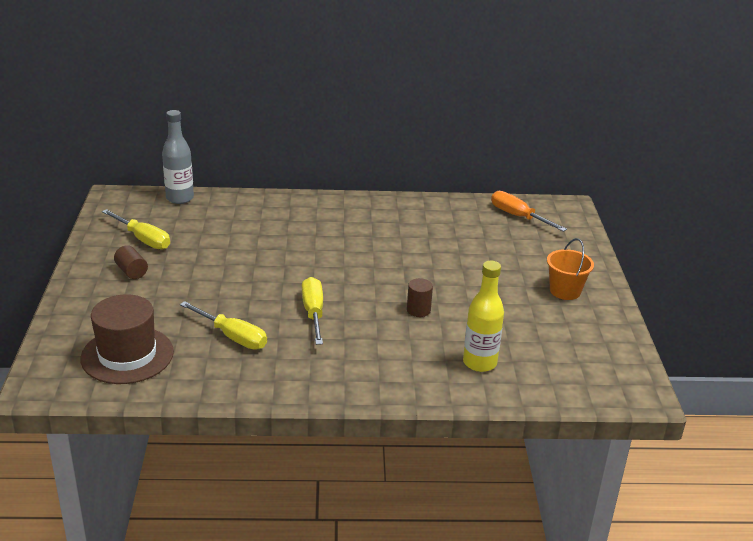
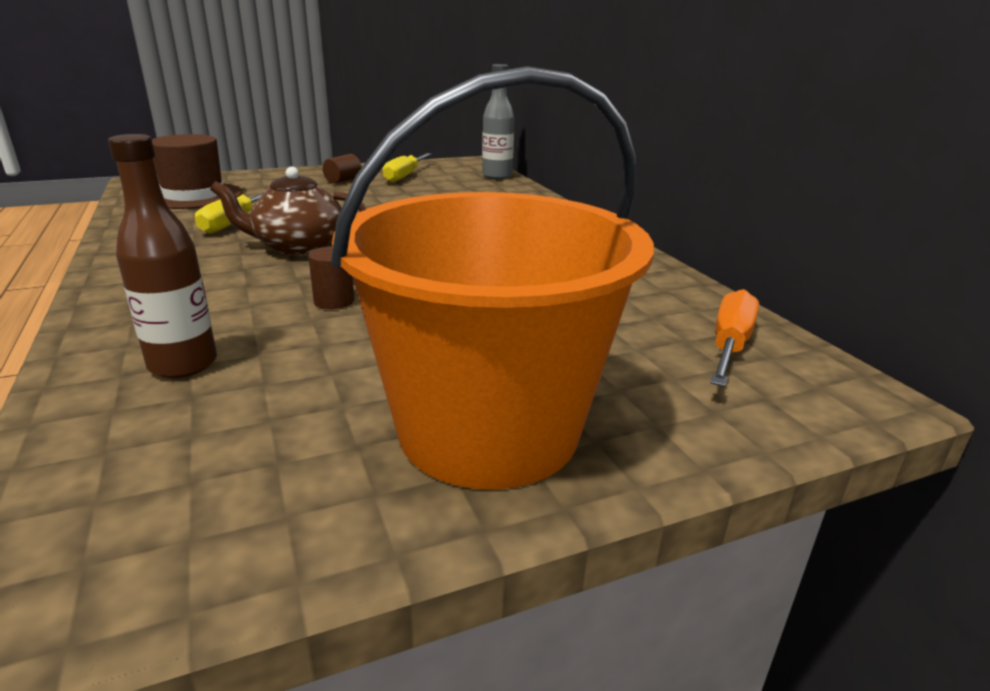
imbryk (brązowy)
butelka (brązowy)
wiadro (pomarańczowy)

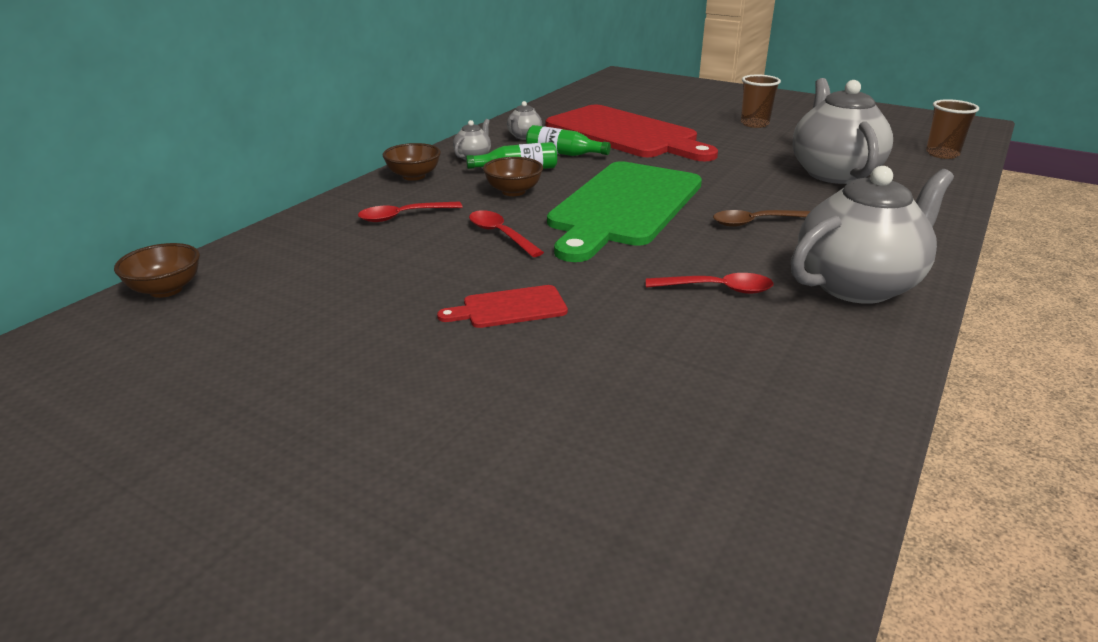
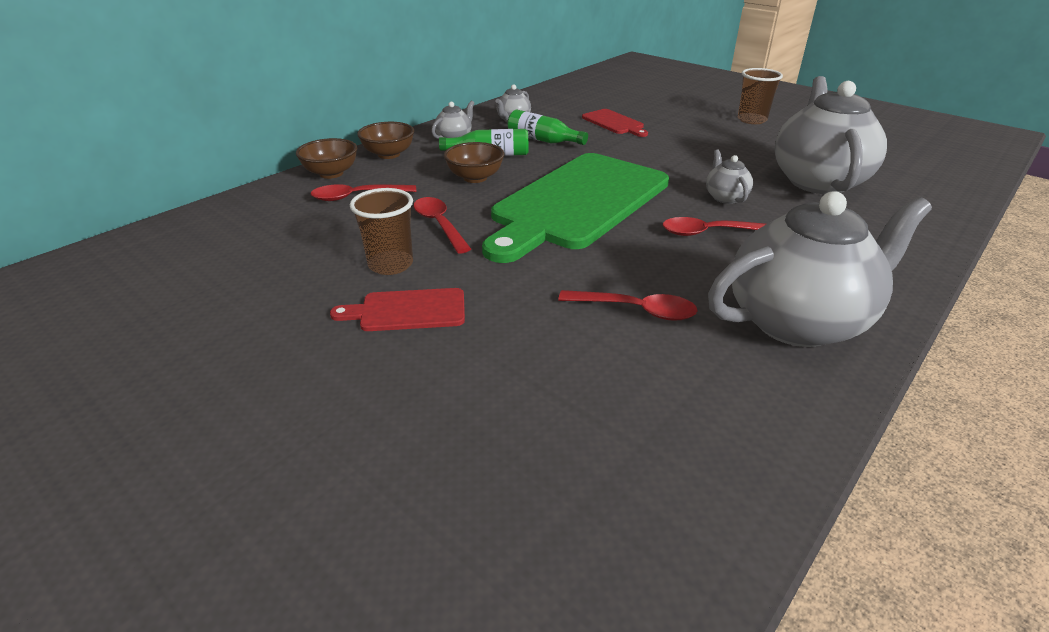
imbryk (szary) (no. 3 from left)
miska (brązowy) (no. 1 from left)
szklanka (brązowy) (no. 1 from left)
łyżka (czerwony) (no. 4 from left)
deska do krojenia (czerwony) (no. 2 from left)

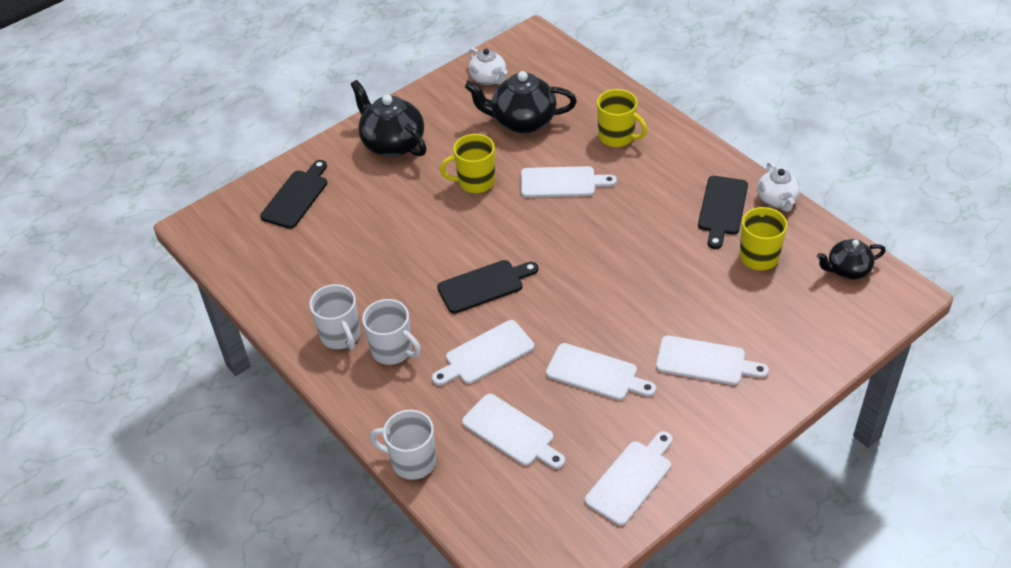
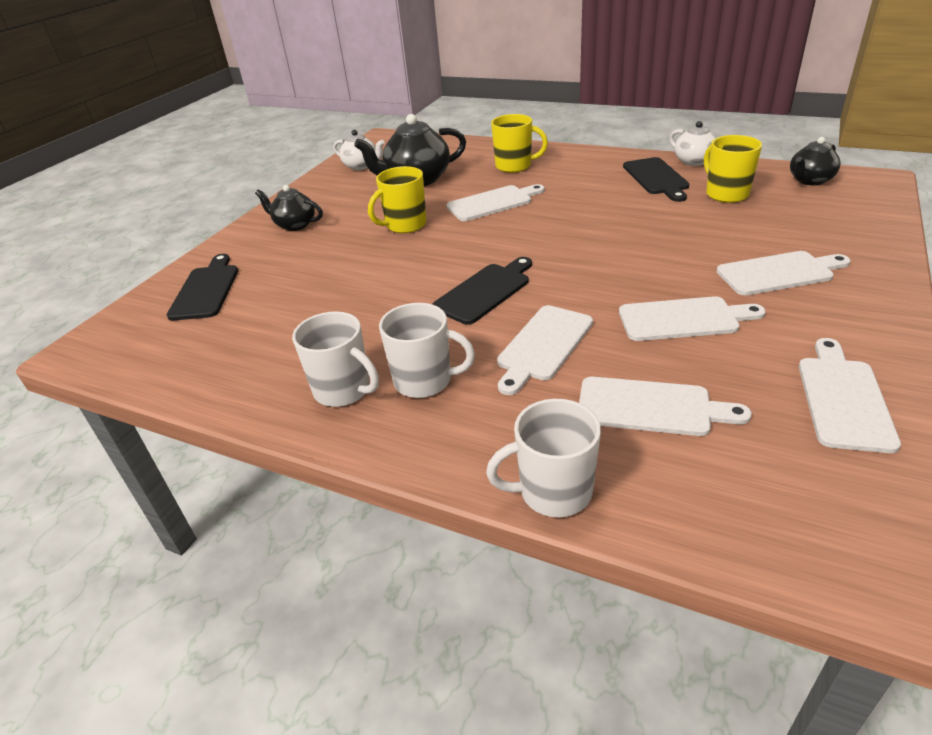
imbryk (czarny) (no. 1 from left)

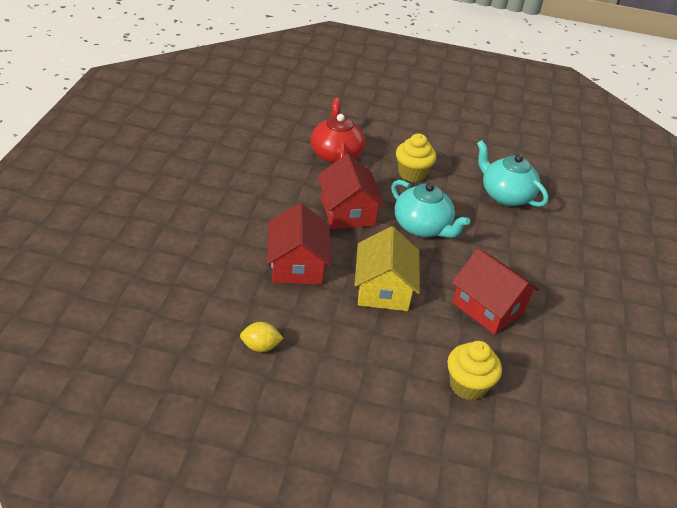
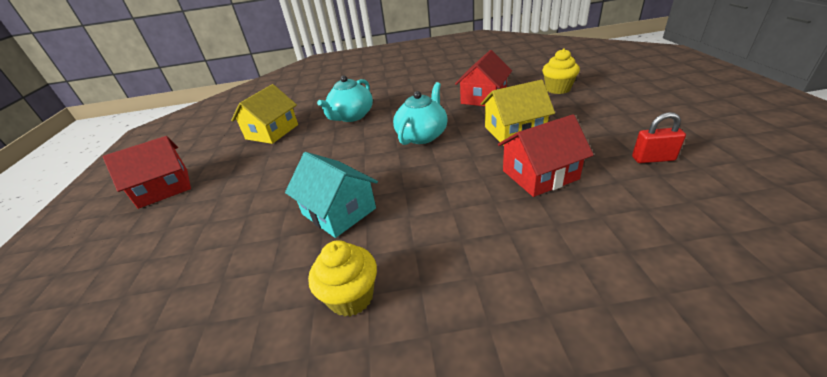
domek (żółty) (no. 1 from left)
domek (czerwony) (no. 1 from left)
muffinka (żółty) (no. 1 from left)
kłódka (czerwony)
domek (turkusowy)

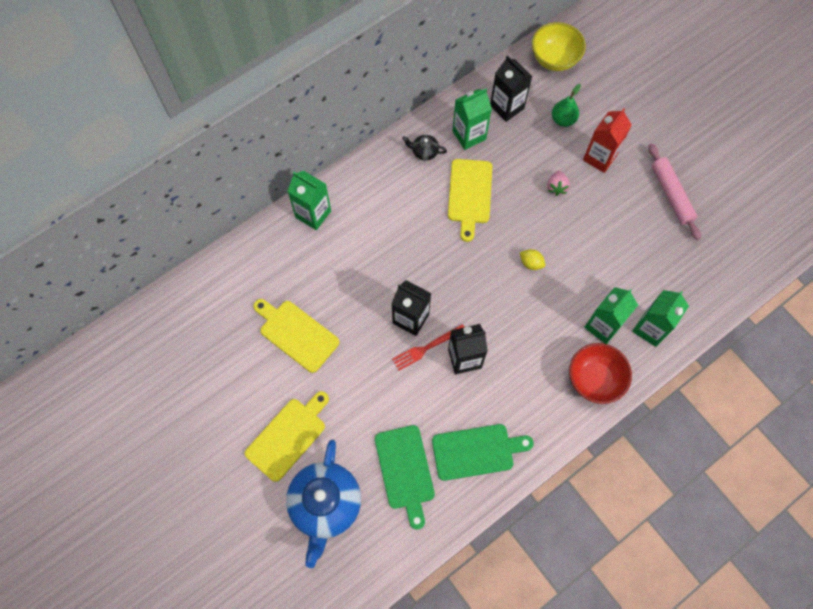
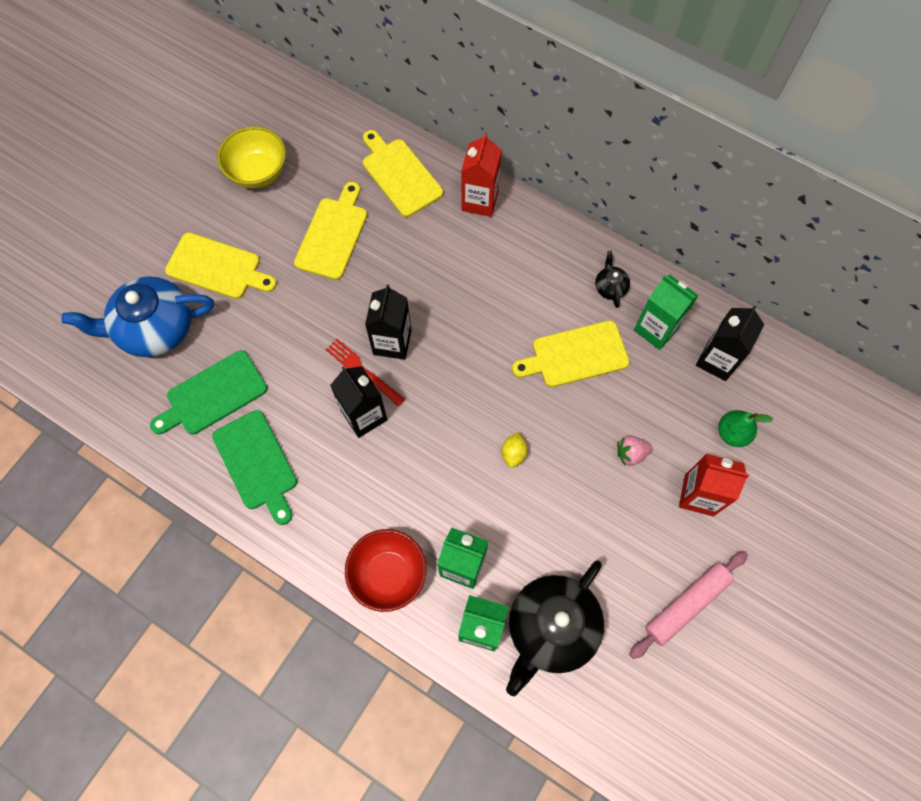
deska do krojenia (żółty) (no. 3 from left)
imbryk (czarny) (no. 1 from left)
miska (żółty)
karton mleka (czerwony) (no. 1 from left)

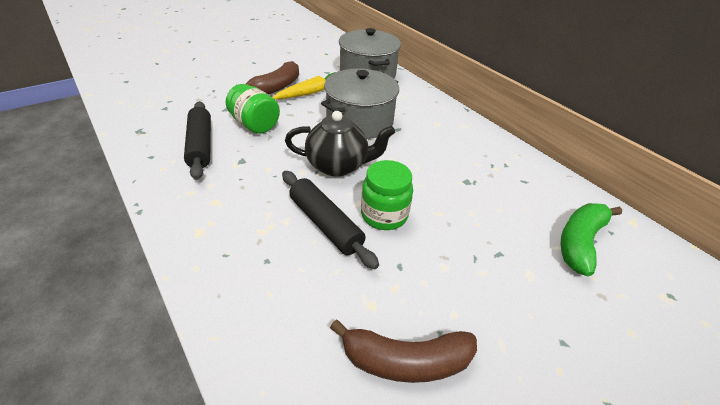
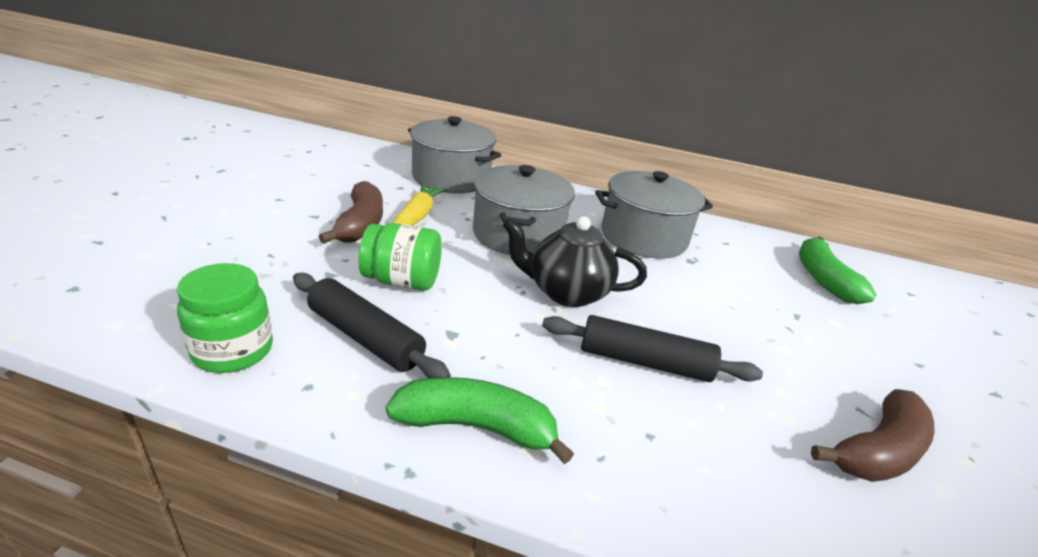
banan (zielony) (no. 1 from left)
garnek (szary) (no. 3 from left)
słoik (zielony) (no. 1 from left)
imbryk (czarny)

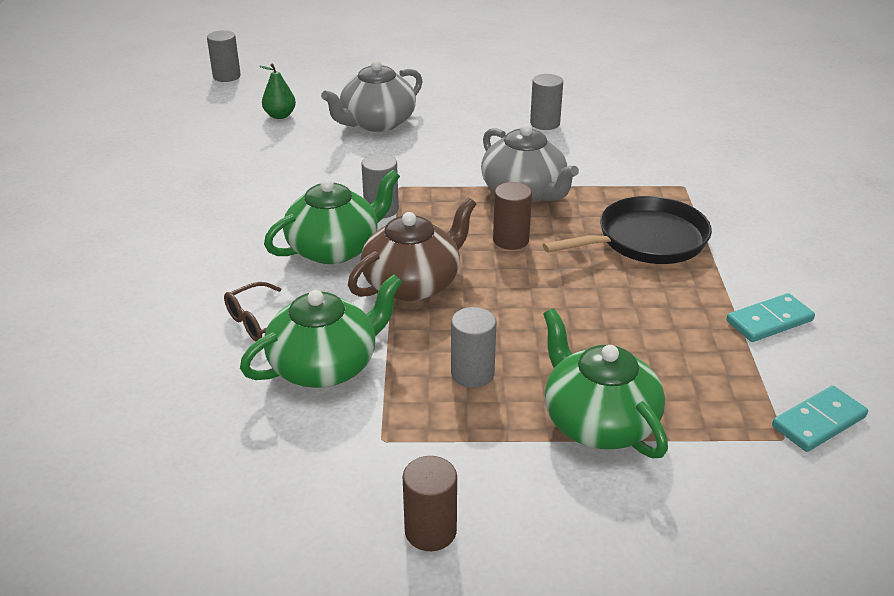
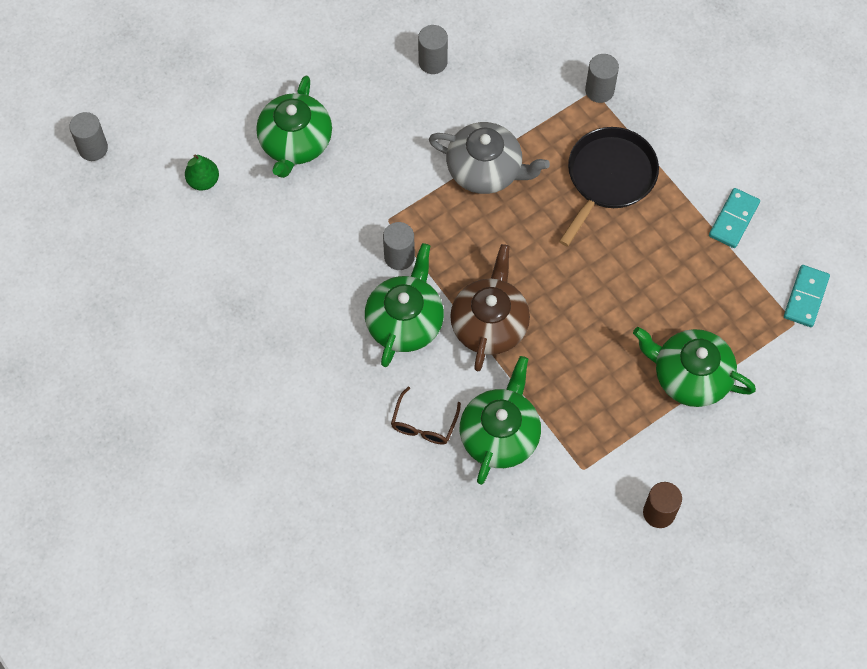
walec (brązowy) (no. 2 from left in the first image)
walec (szary) (no. 4 from left)
imbryk (zielony) (no. 1 from left)

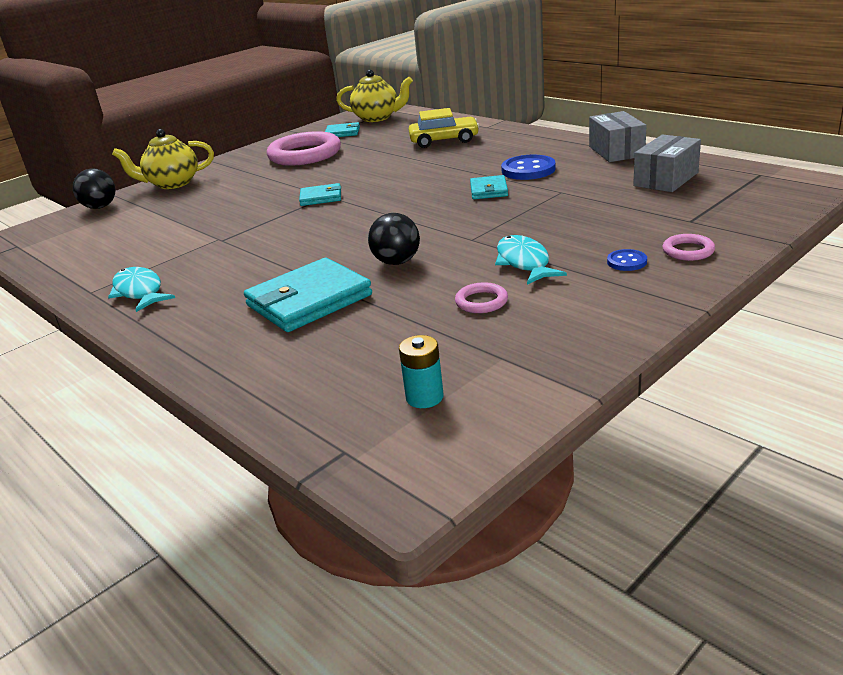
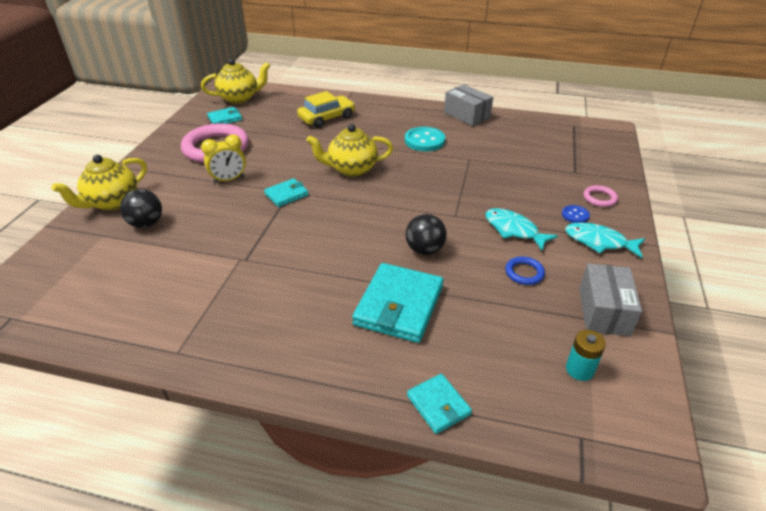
budzik (żółty)
imbryk (żółty) (no. 3 from left)
piłka (czarny) (no. 1 from left)
ryba (turkusowy) (no. 2 from left)
portfel (turkusowy) (no. 4 from left)
pudełko (szary) (no. 2 from left)
pierścień (niebieski)
guzik (turkusowy)

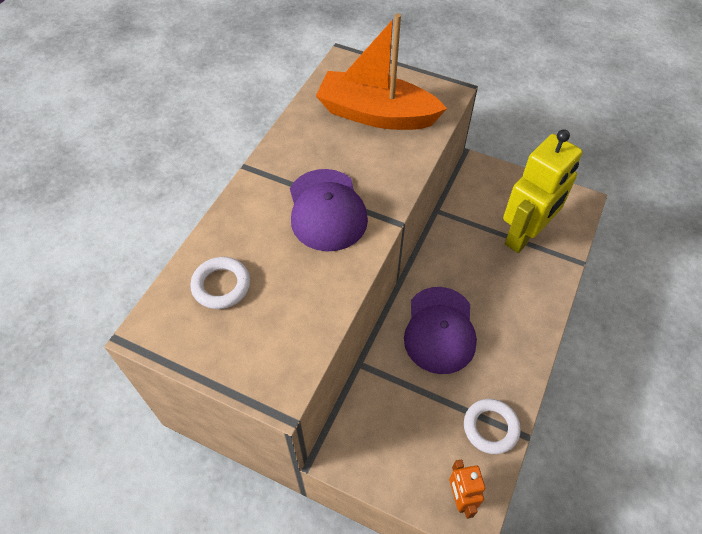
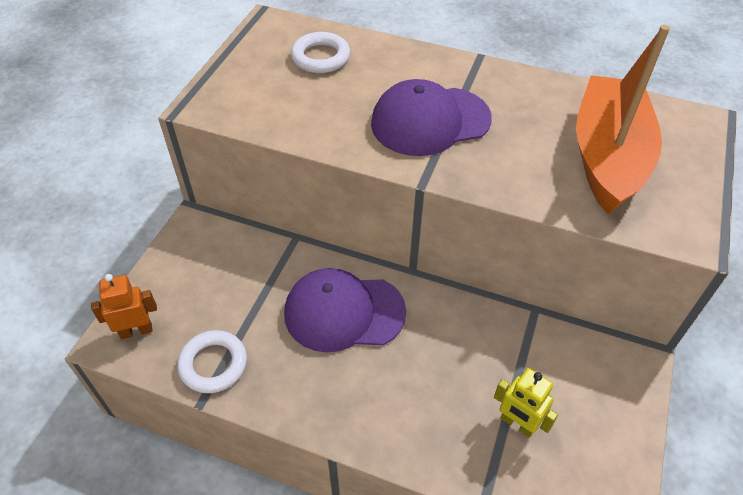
robot (żółty)

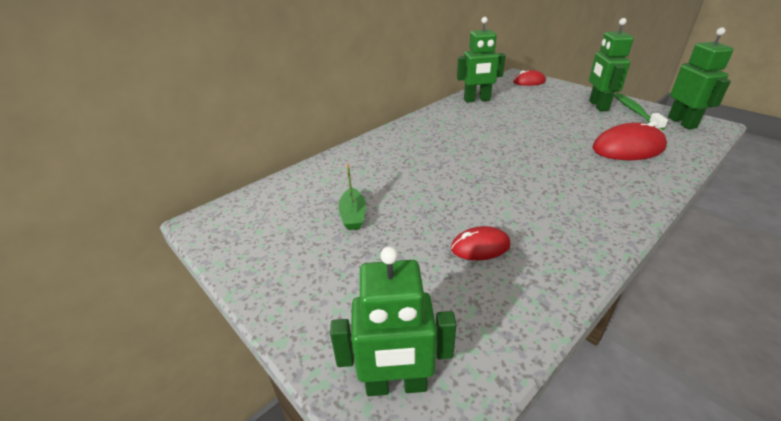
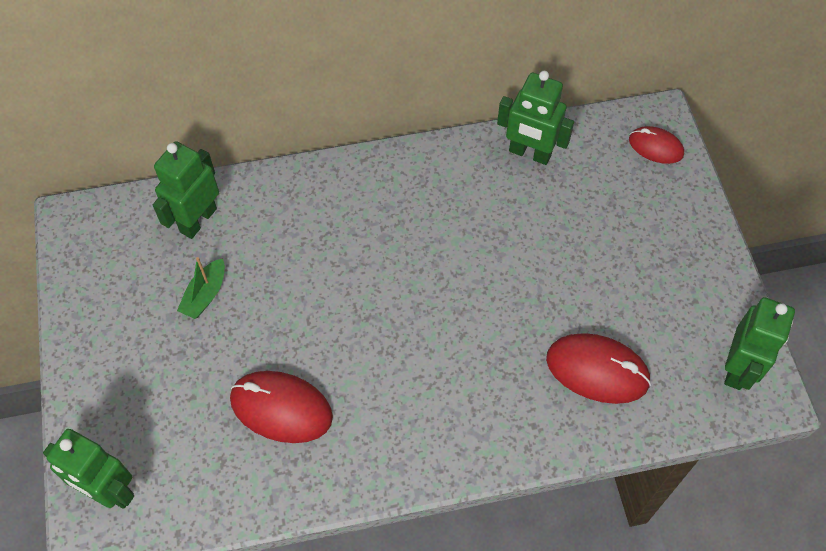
szczoteczka do zębów (zielony)
robot (zielony) (no. 2 from left)
myszka (czerwony) (no. 1 from left)

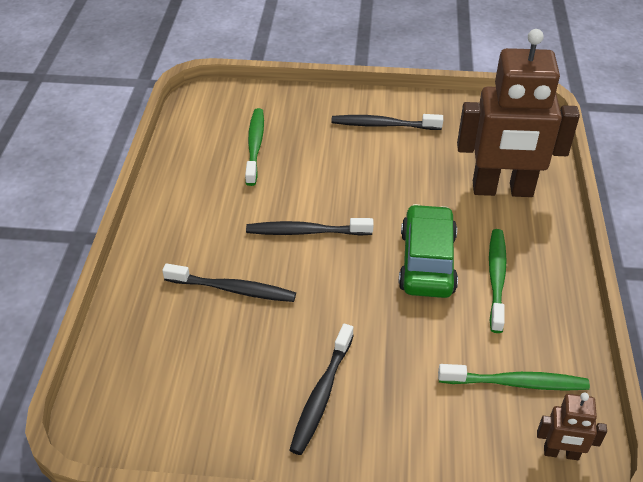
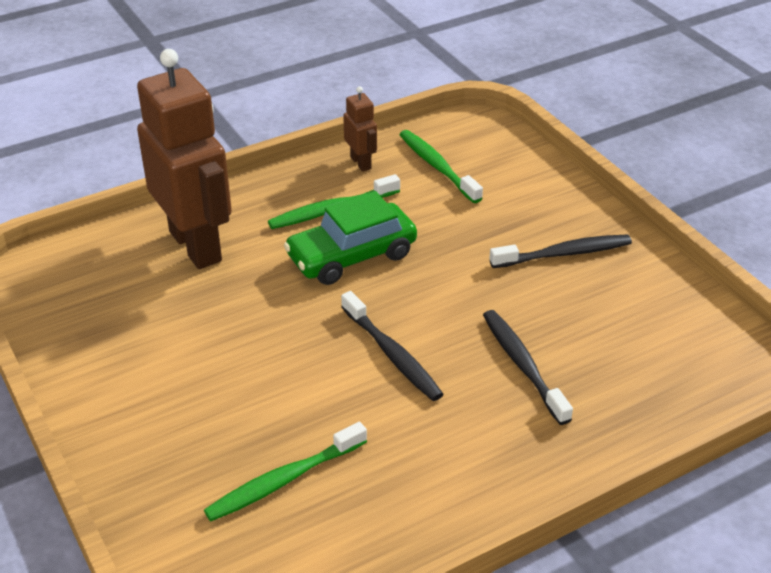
szczoteczka do zębów (czarny) (no. 4 from left in the first image)
robot (brązowy) (no. 2 from left)

